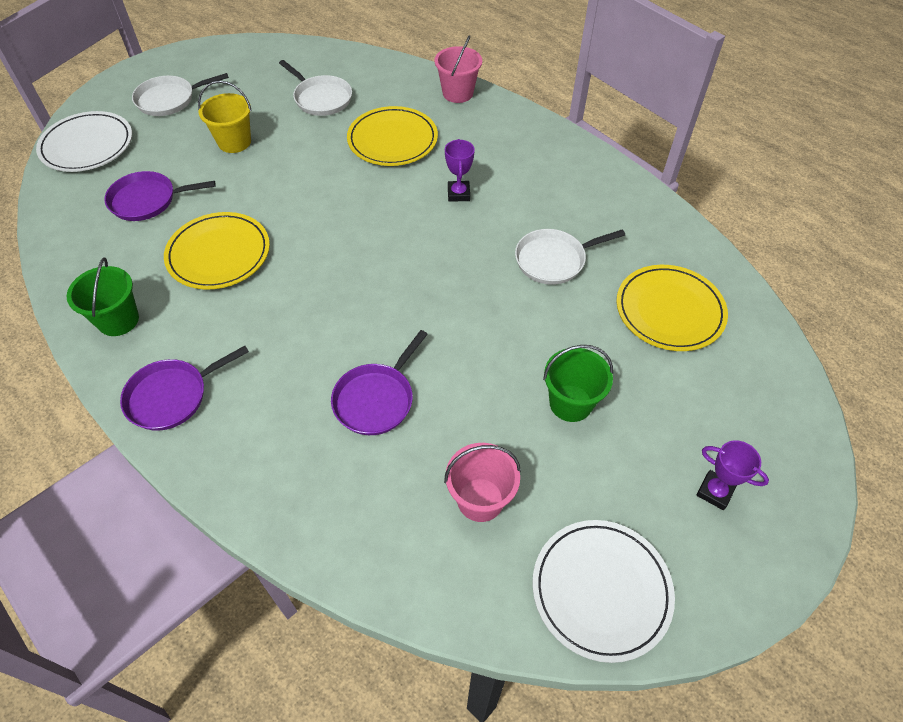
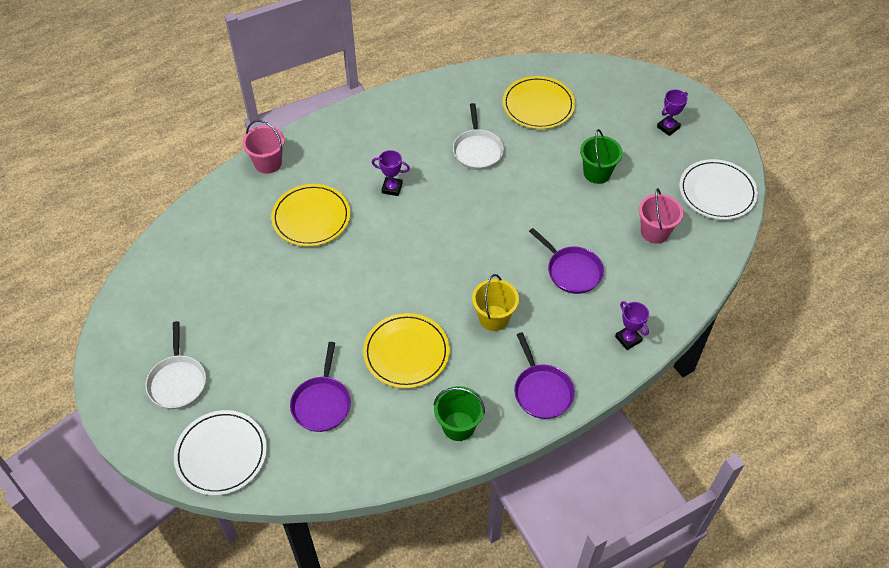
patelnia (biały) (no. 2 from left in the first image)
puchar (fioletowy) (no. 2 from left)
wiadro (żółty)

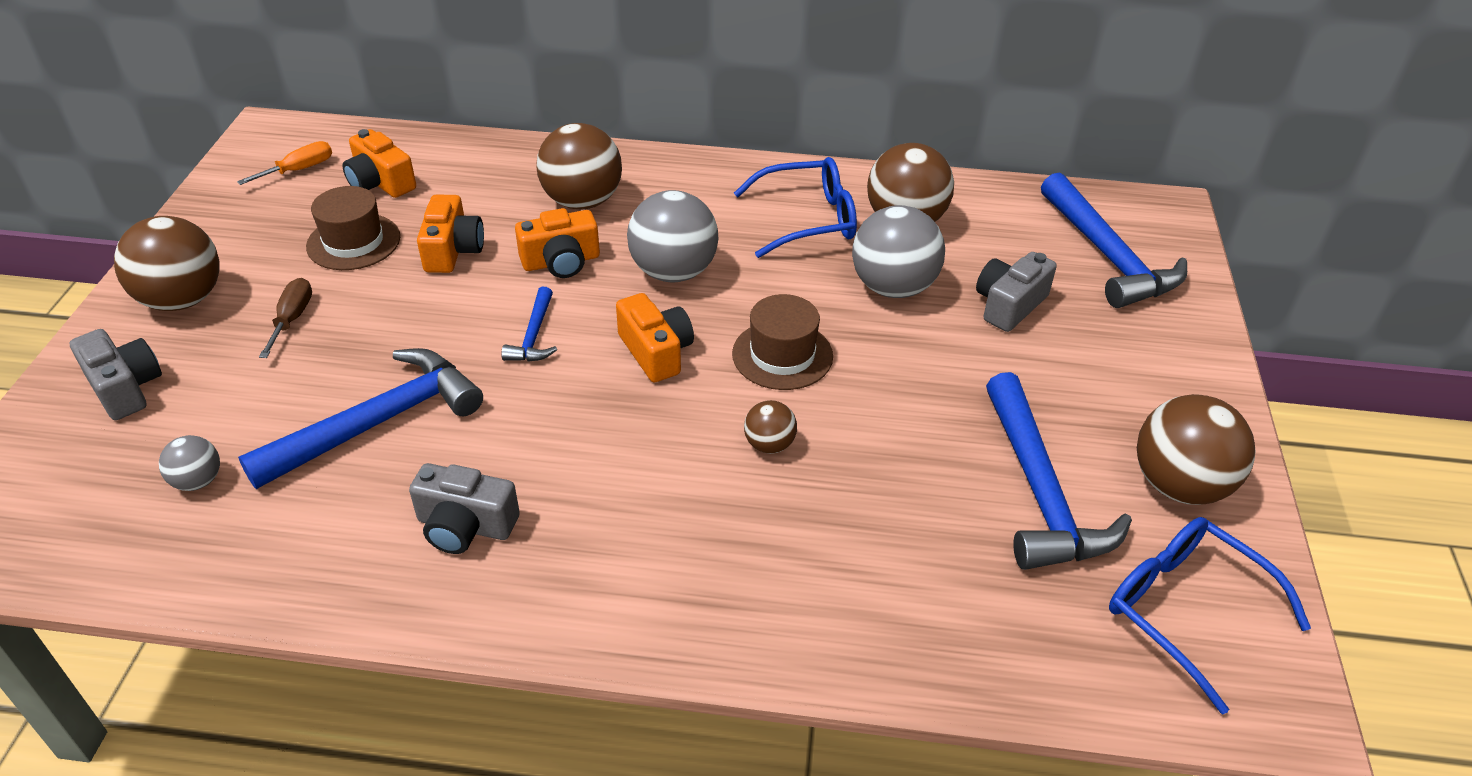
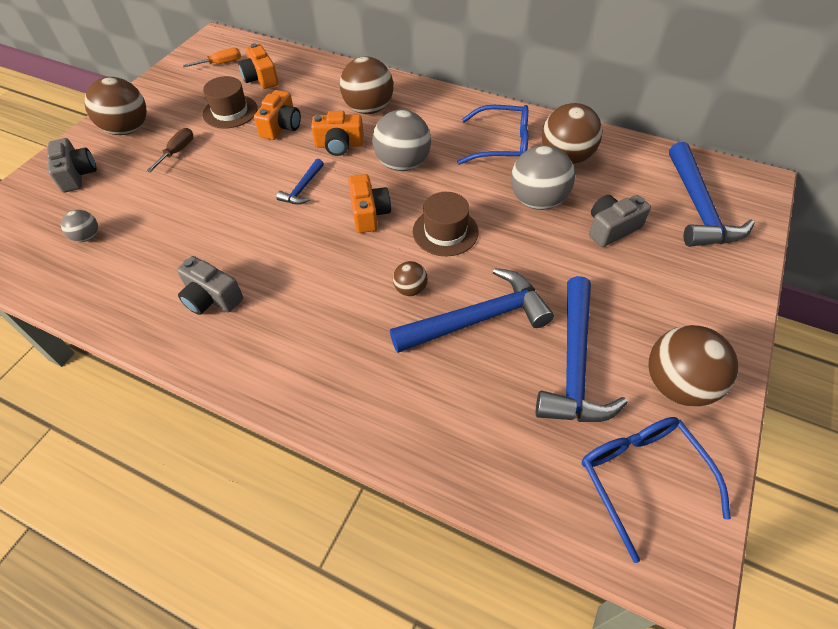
młotek (niebieski) (no. 2 from left)

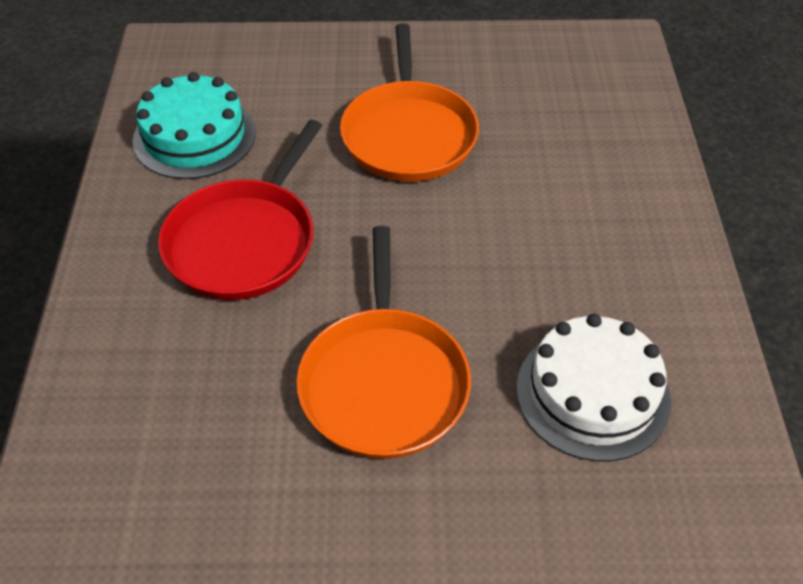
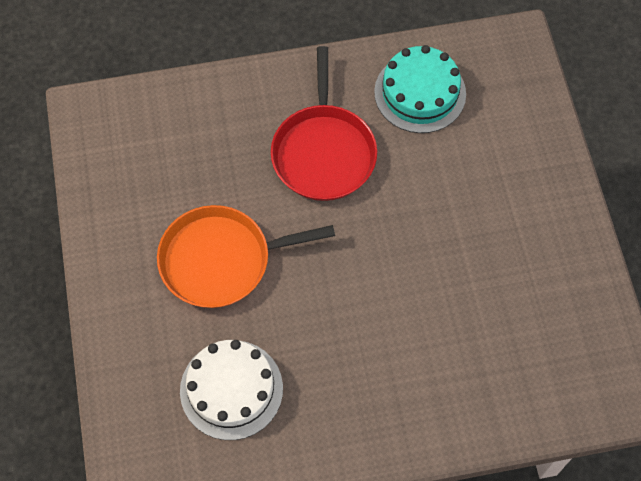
patelnia (pomarańczowy) (no. 2 from left in the first image)
patelnia (czerwony)

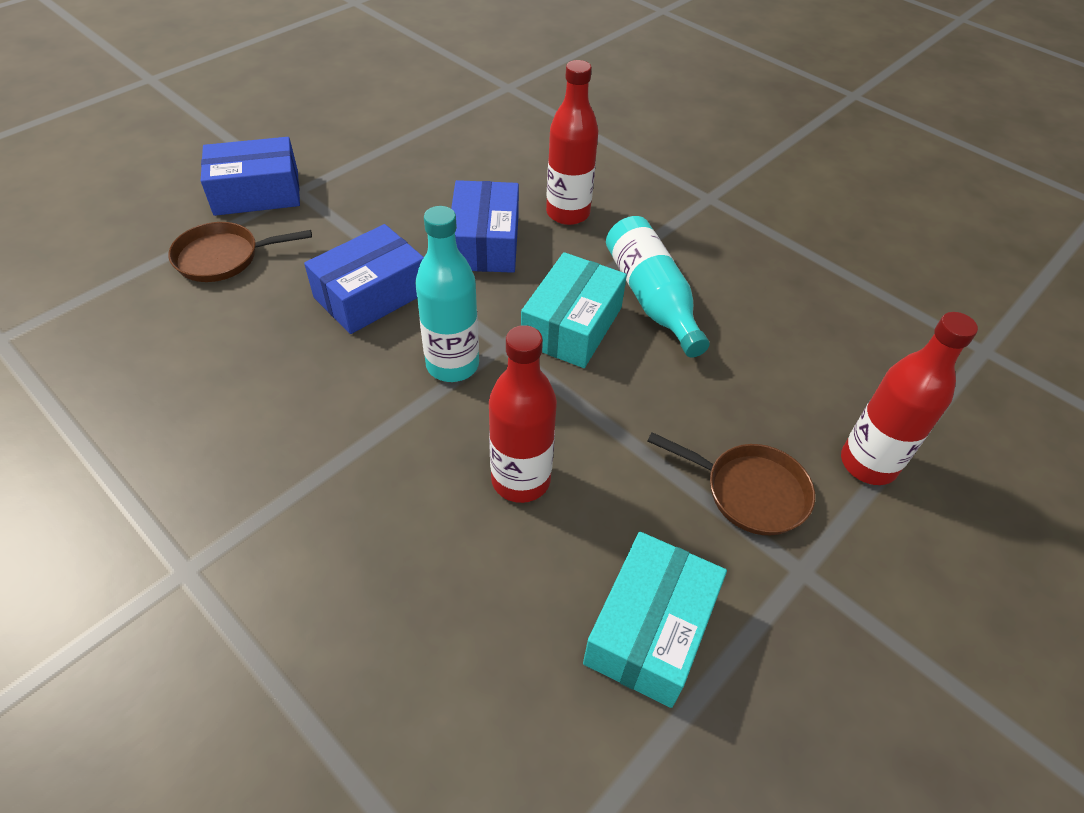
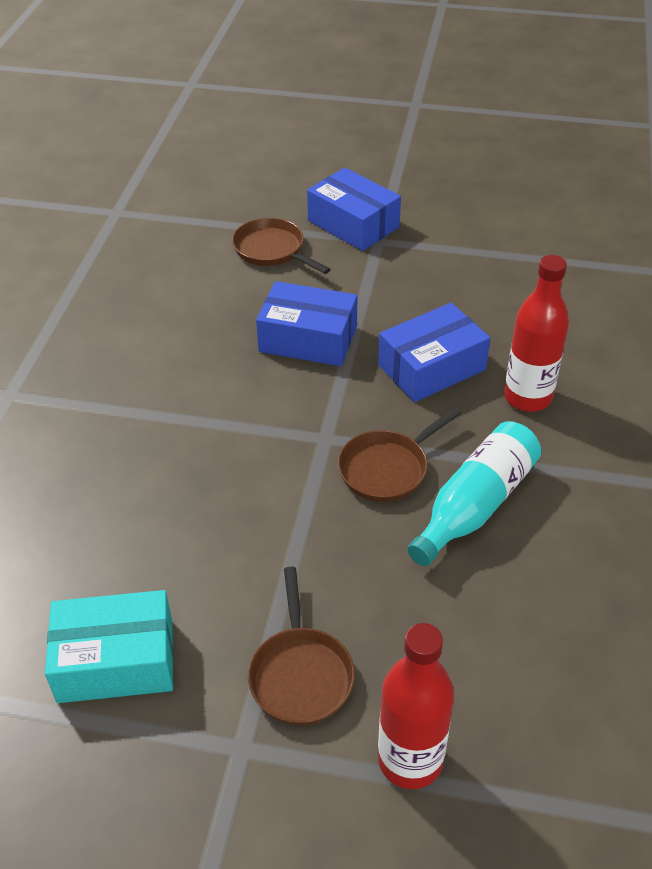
butelka (turkusowy) (no. 1 from left in the first image)
butelka (czerwony) (no. 1 from left in the first image)
patelnia (brązowy) (no. 3 from left)

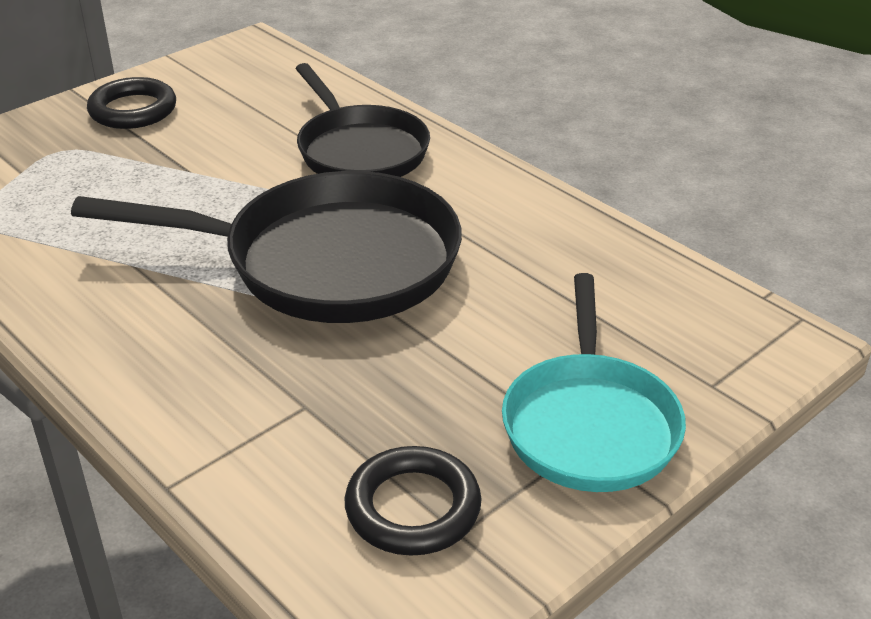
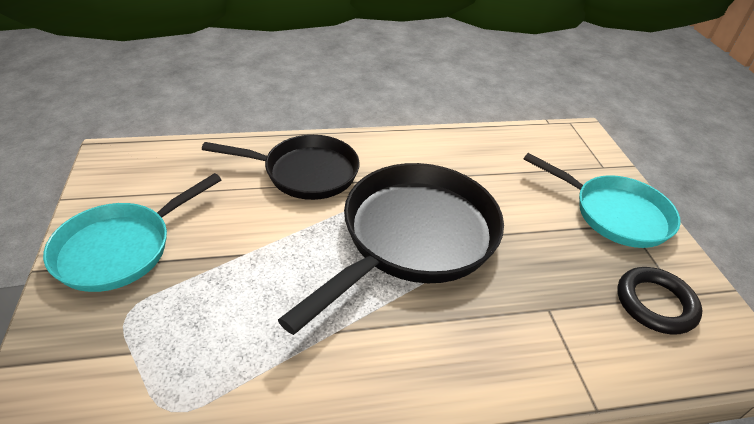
patelnia (turkusowy) (no. 1 from left)

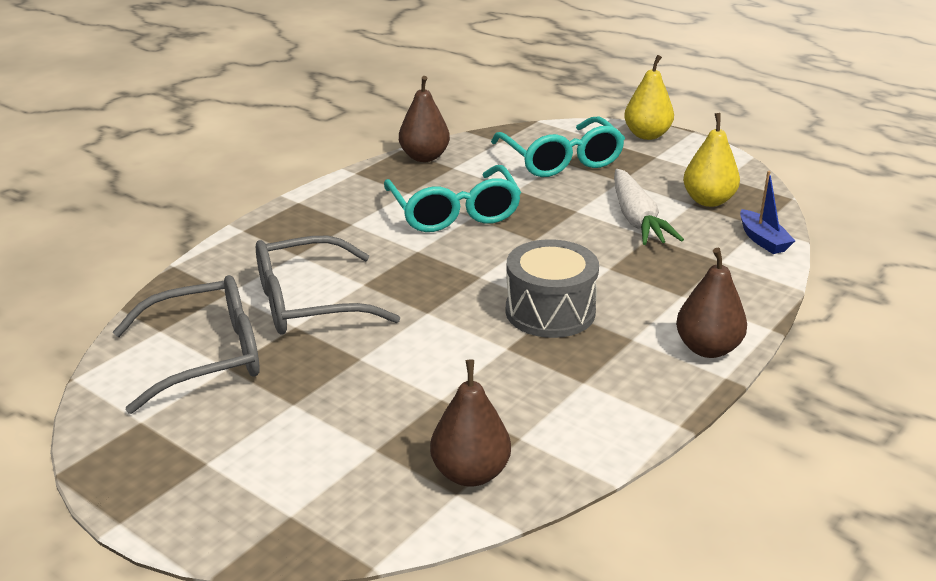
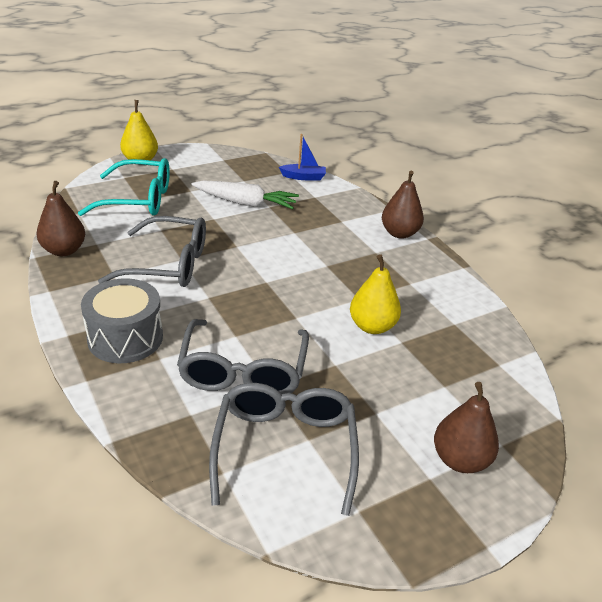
gruszka (brązowy) (no. 3 from left)
bęben (szary)
gruszka (żółty) (no. 2 from left)
okulary (szary) (no. 1 from left)

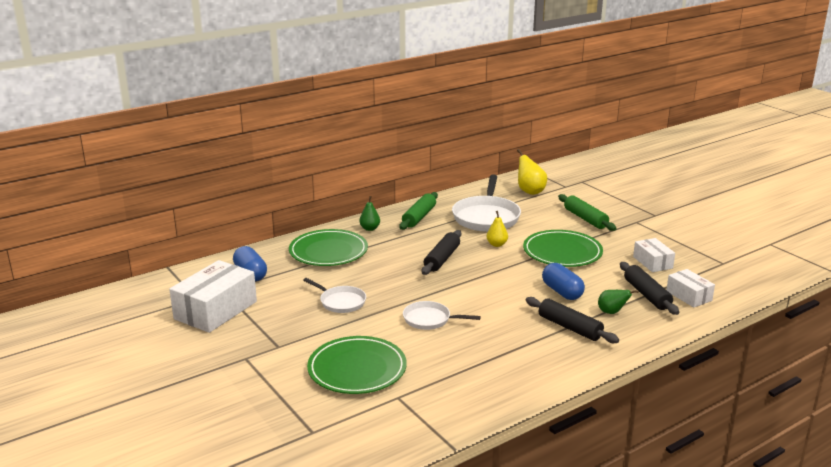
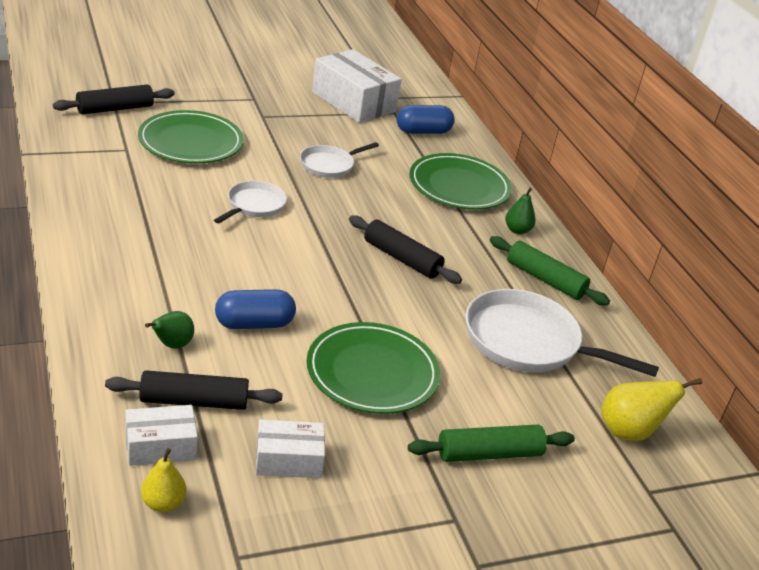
gruszka (żółty) (no. 1 from left)
wałek do ciasta (czarny) (no. 1 from left)

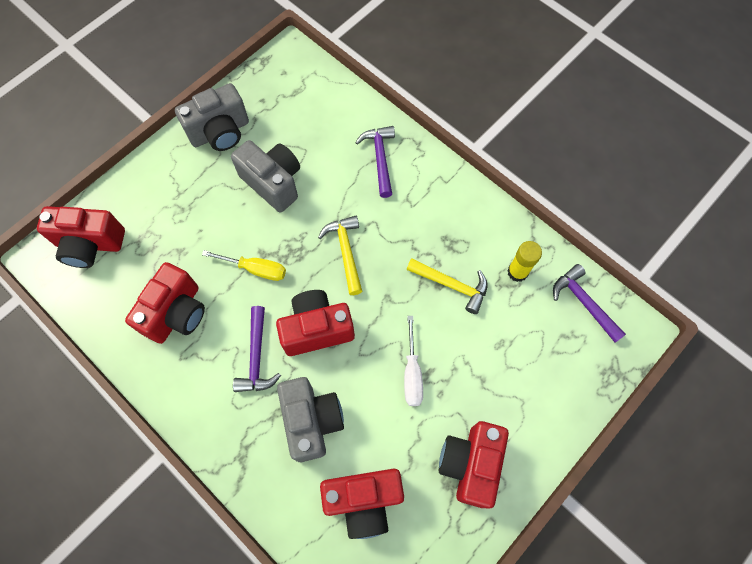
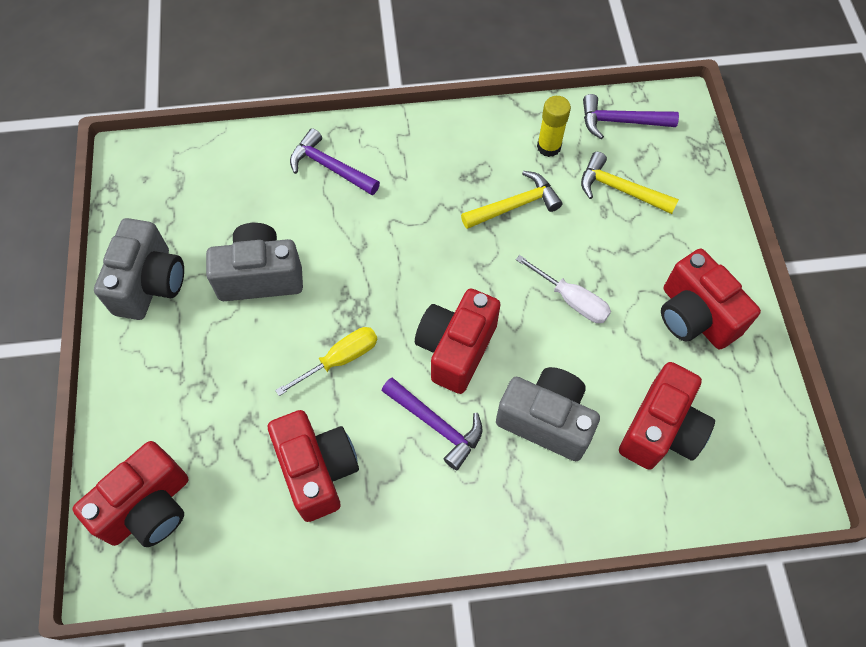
młotek (żółty) (no. 2 from left)

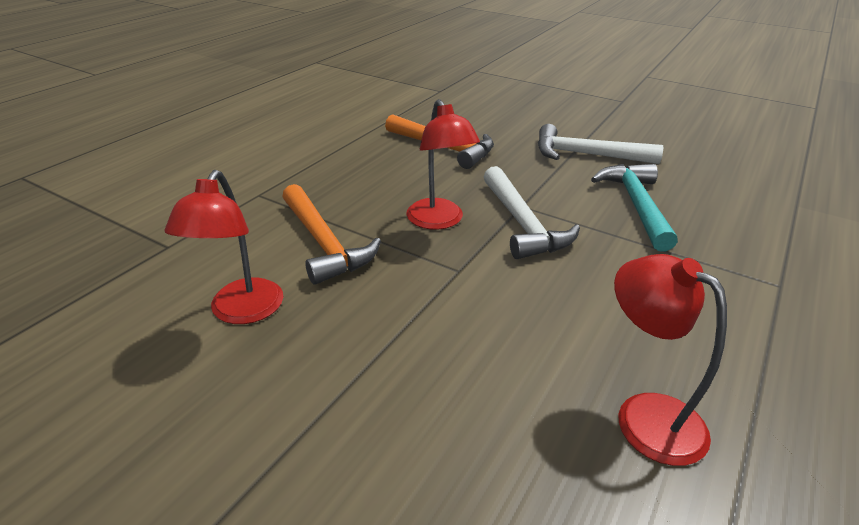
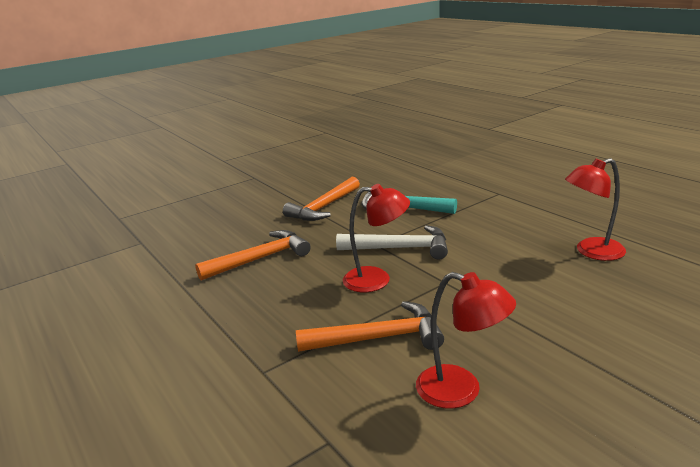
młotek (pomarańczowy) (no. 2 from left)

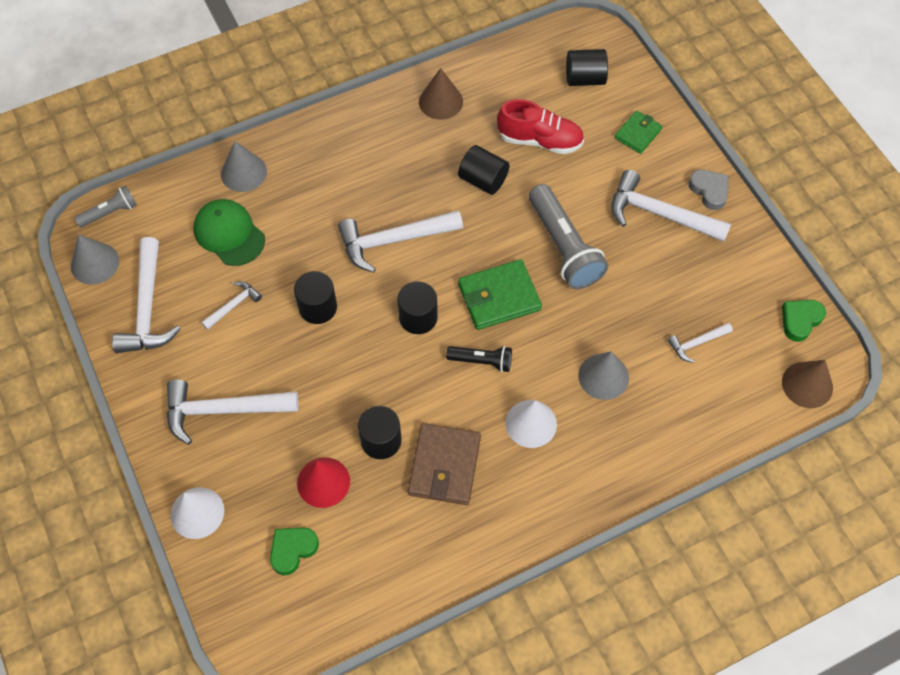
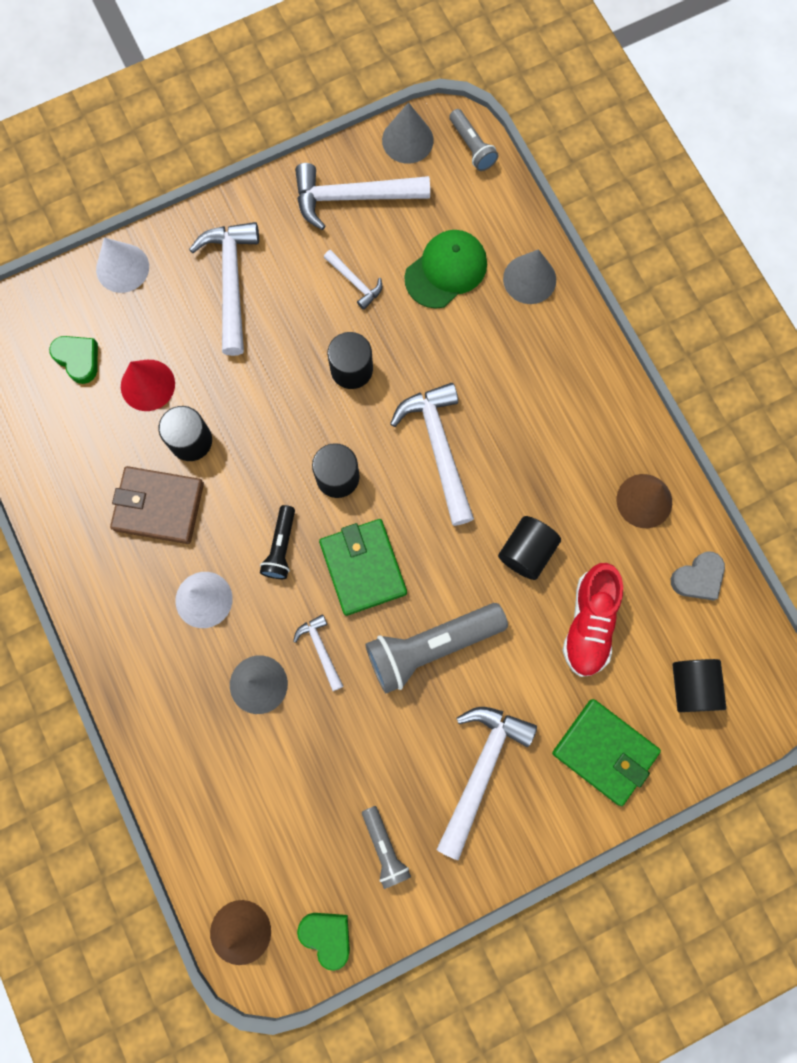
latarka (szary) (no. 1 from left)
młotek (biały) (no. 2 from left)
serce (szary)
portfel (zielony) (no. 2 from left)

